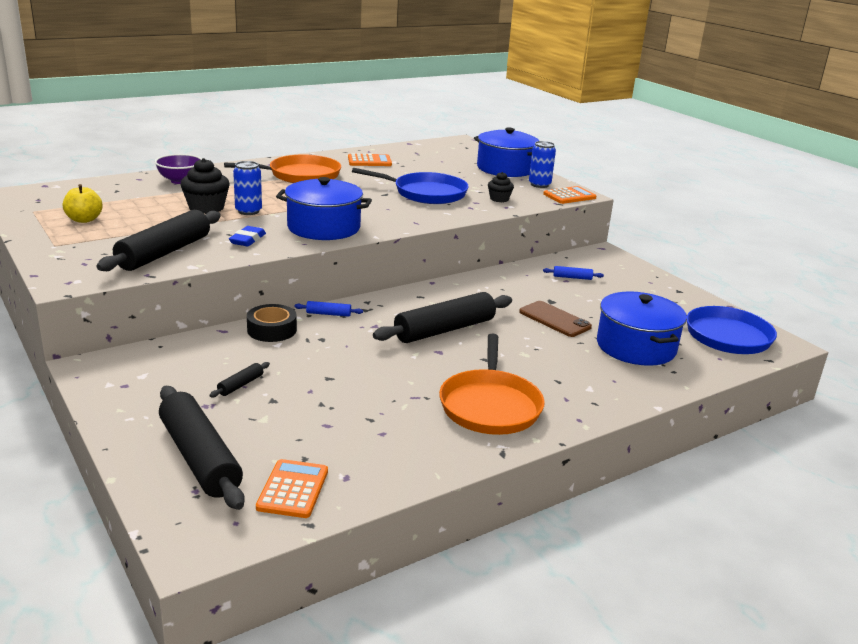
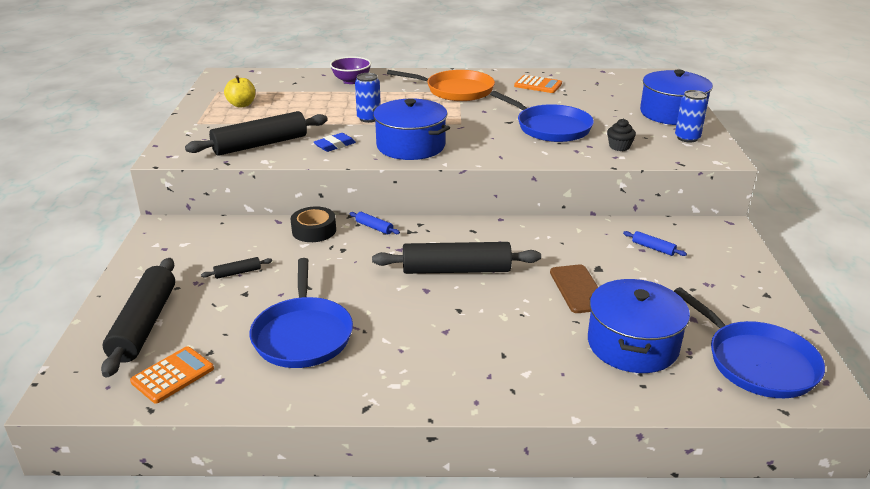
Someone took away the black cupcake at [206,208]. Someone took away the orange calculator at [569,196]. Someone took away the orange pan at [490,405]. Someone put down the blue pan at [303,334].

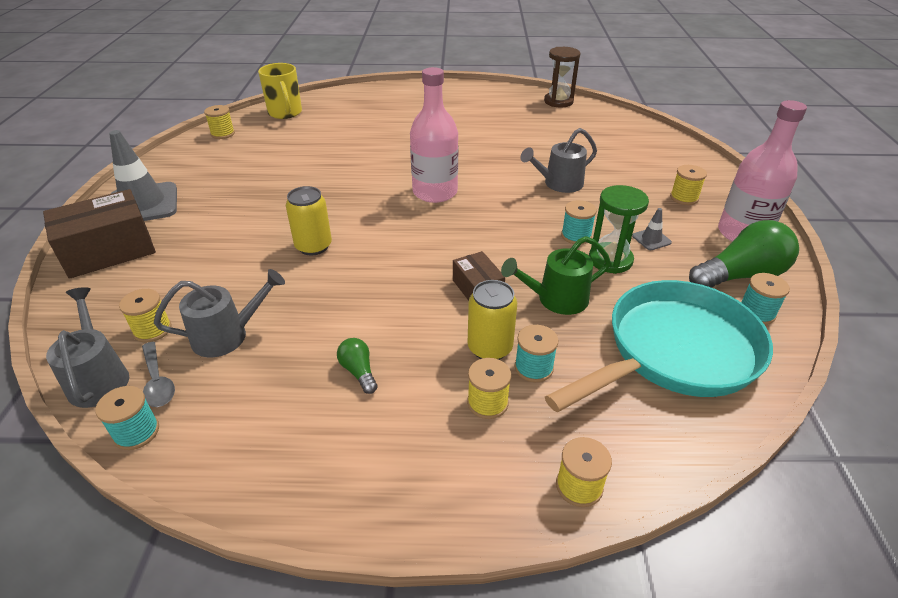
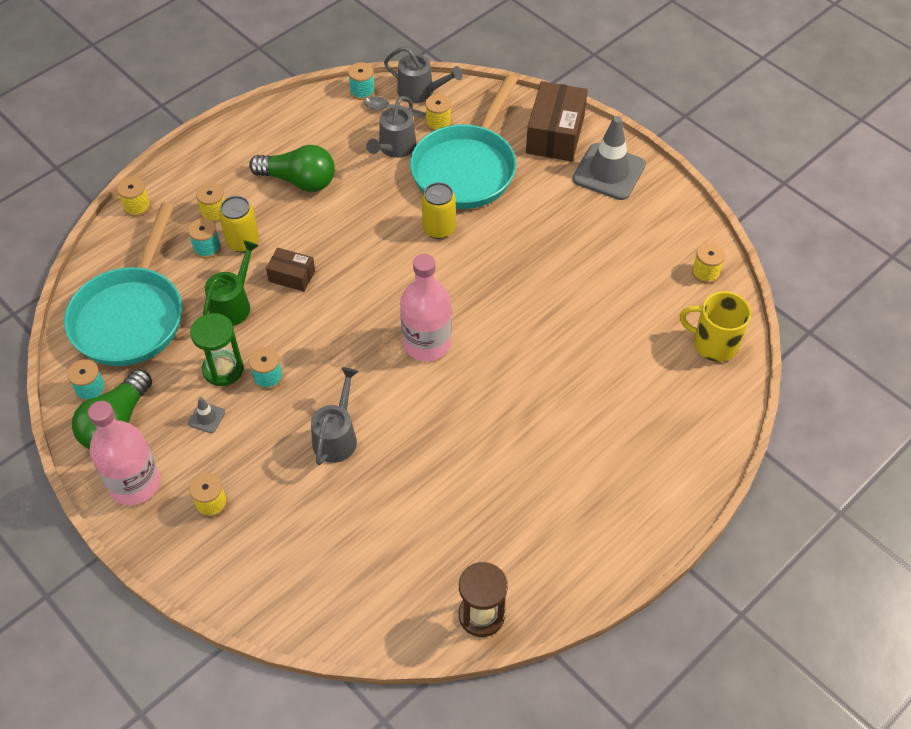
Someone scaled the green light bulb at [359,371] by 2.10. Someone put down the turquoise pan at [466,168].

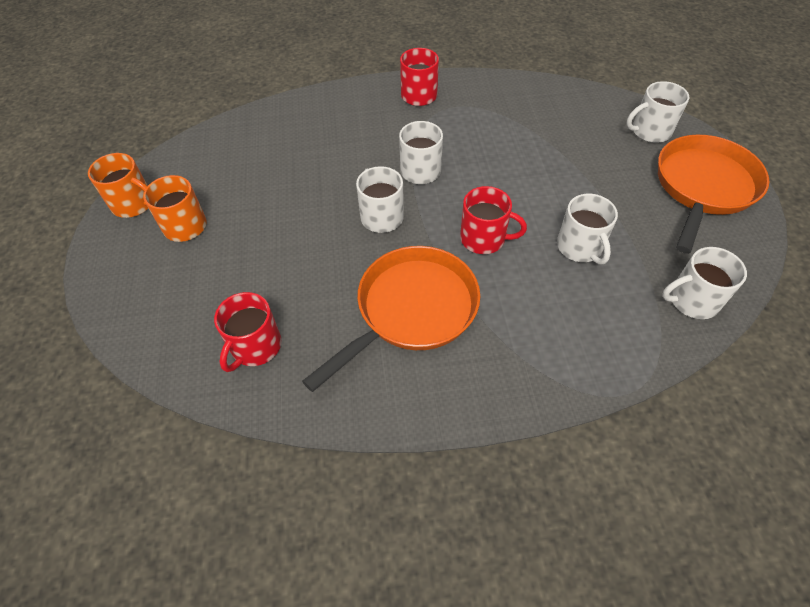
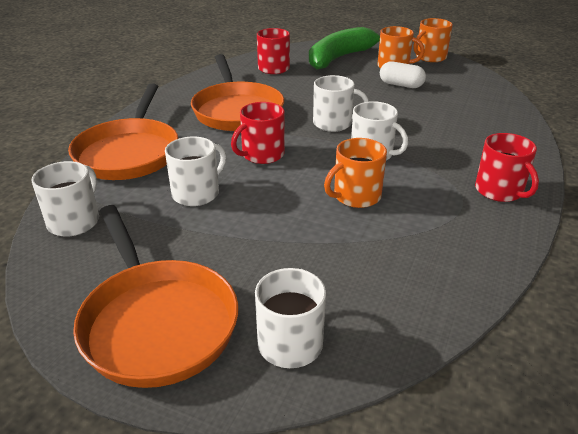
Someone rotated the white mug at [580,247] by 120 degrees clockwise. Someone put down the green banana at [340,58]. Someone put down the white capsule at [401,85]. Someone put down the orange pan at [129,153]. Someone put down the orange mug at [356,196].

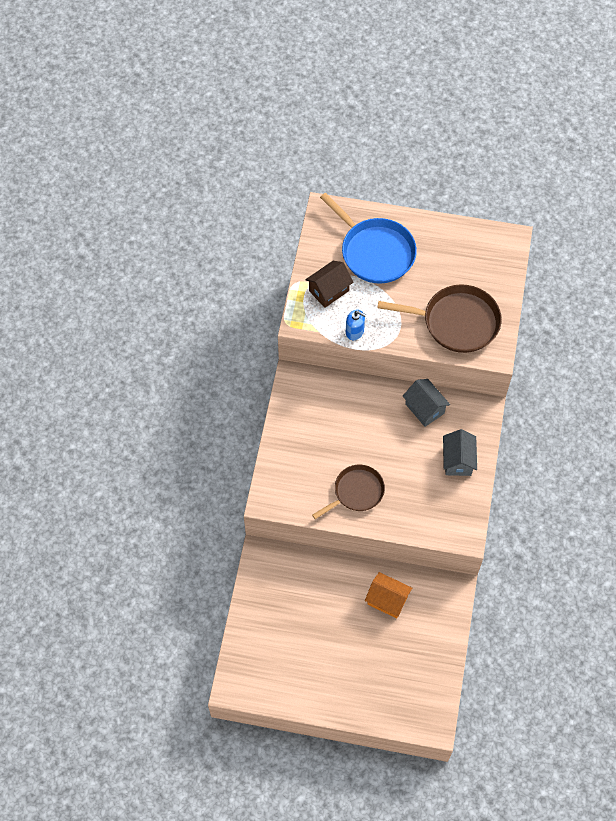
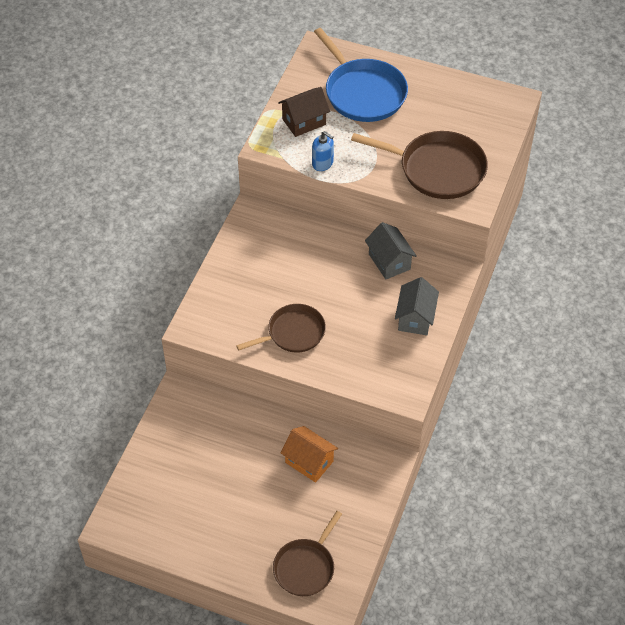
Someone put down the brown pan at [306,567].

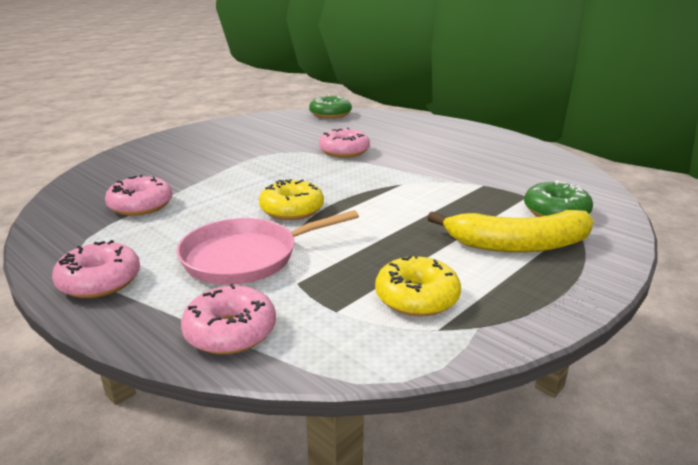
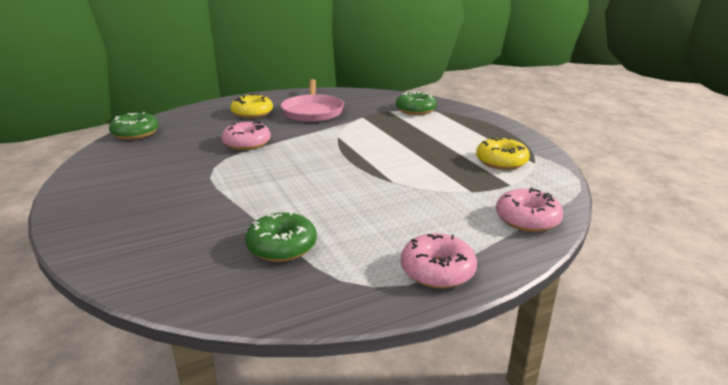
Someone repainted the pink donut at [141,205], which became the green donut at [282,247]. Someone carried the yellow donut from [292,210] to [252,113]. Someone carried the pink pan from [246,257] to [312,111]. Someone took away the yellow banana at [518,244].

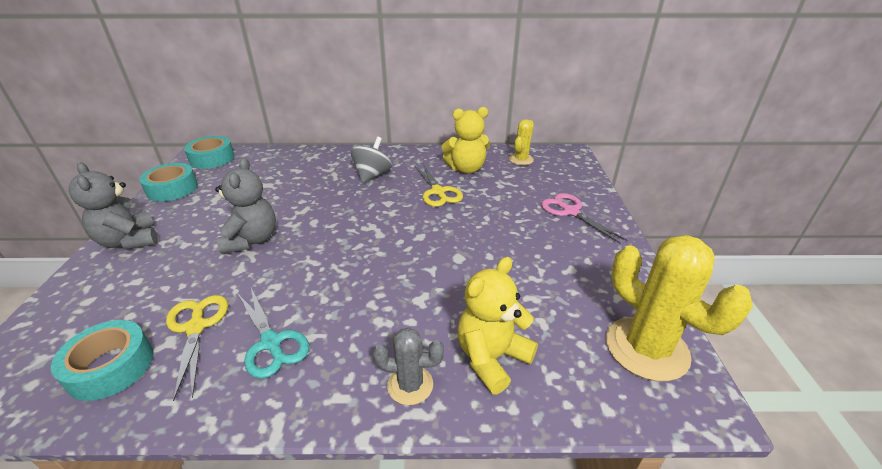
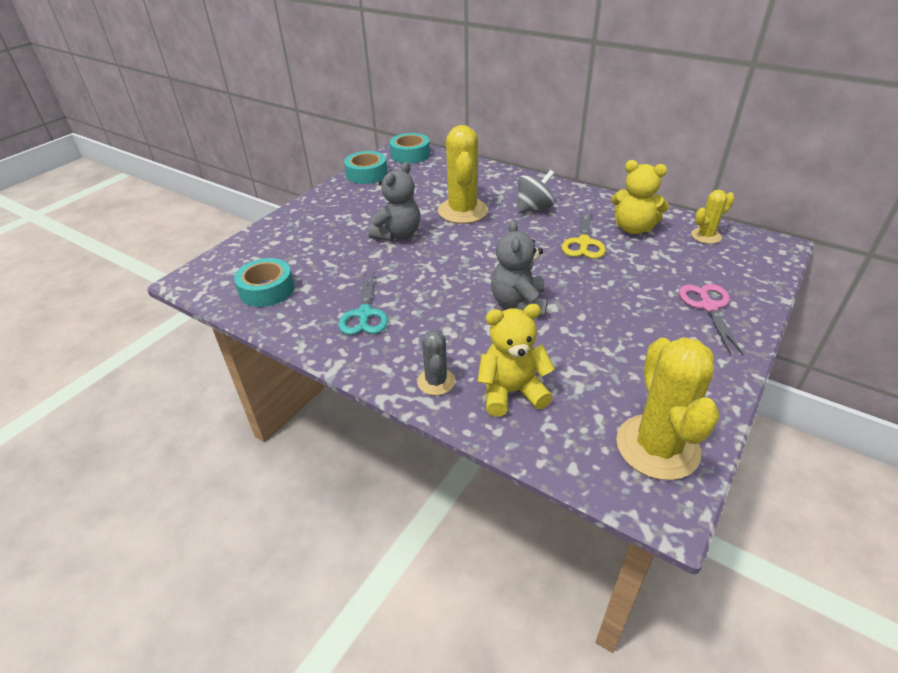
Someone carried the grey teddy bear from [129,241] to [519,303]. Someone took away the yellow scissors at [196,327]. Someone rotated the grey cactus at [410,385] by 45 degrees clockwise. Someone put down the yellow cactus at [463,211].

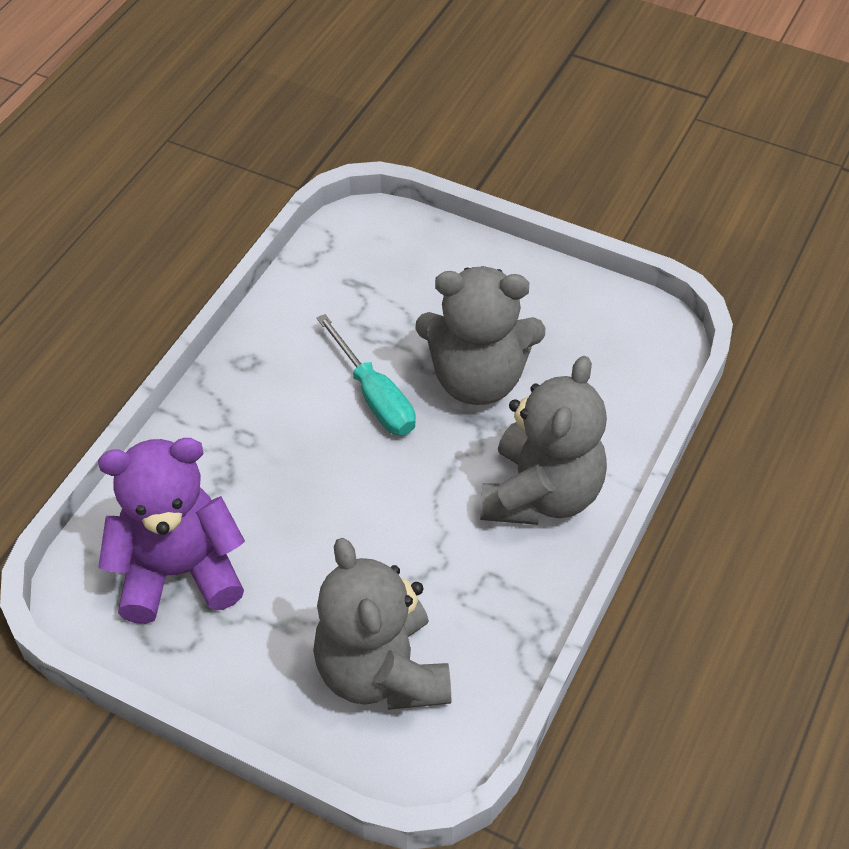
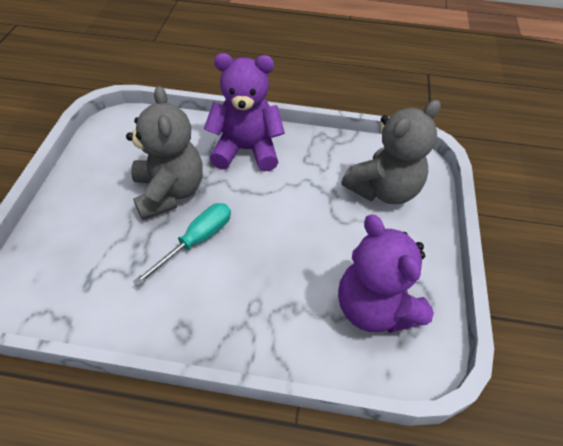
Someone repainted the grey teddy bear at [541,494], which became the purple teddy bear at [246,150].

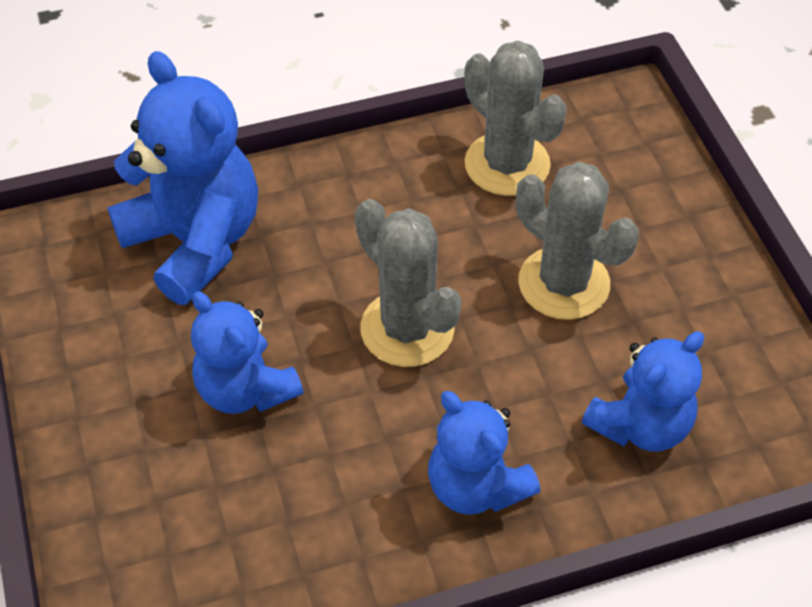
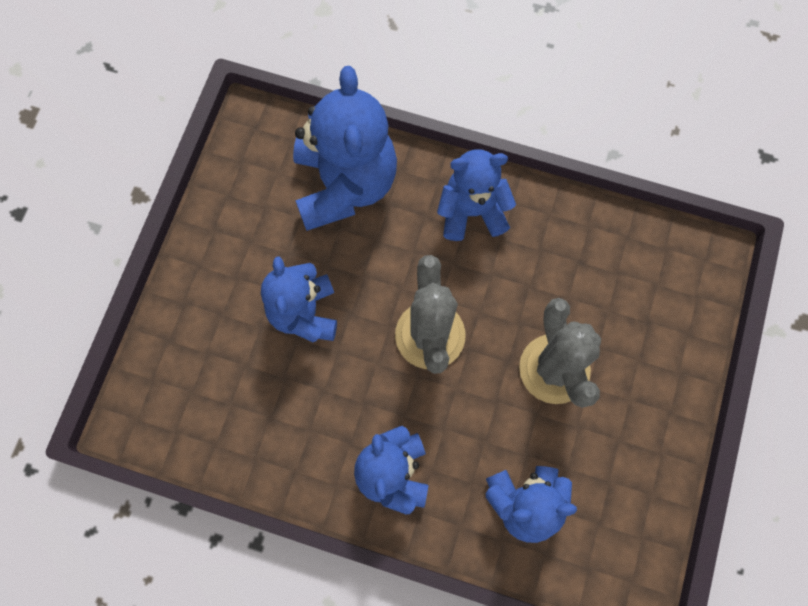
Someone took away the grey cactus at [507,164]. Someone put down the blue teddy bear at [472,212].

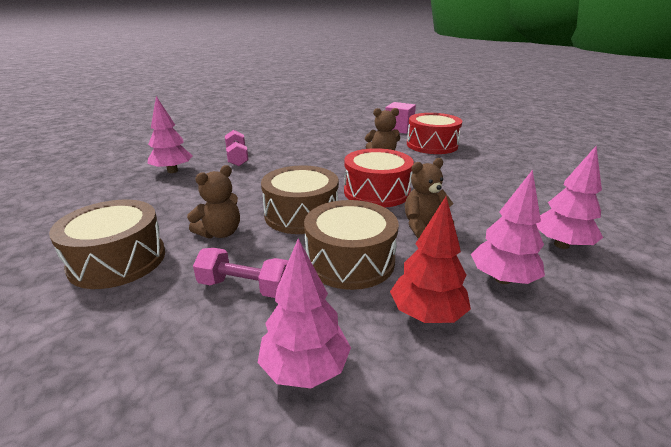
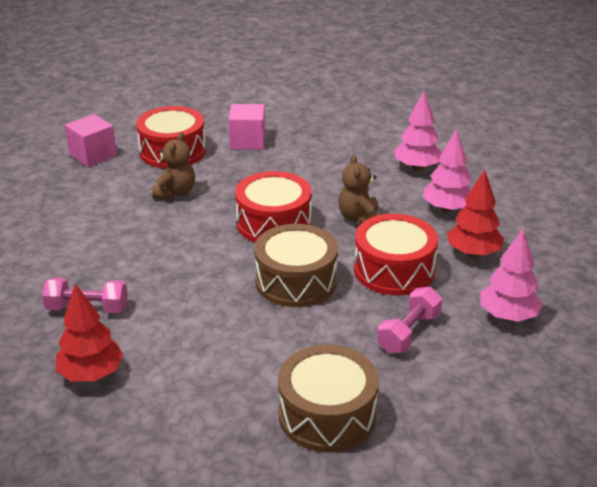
Someone repainted the pink tree at [172,171], which became the red tree at [91,374]. Someone took away the brown teddy bear at [220,233]. Someone repainted the brown drum at [350,260], which became the red drum at [394,270]. Someone put down the pink cube at [247,141].

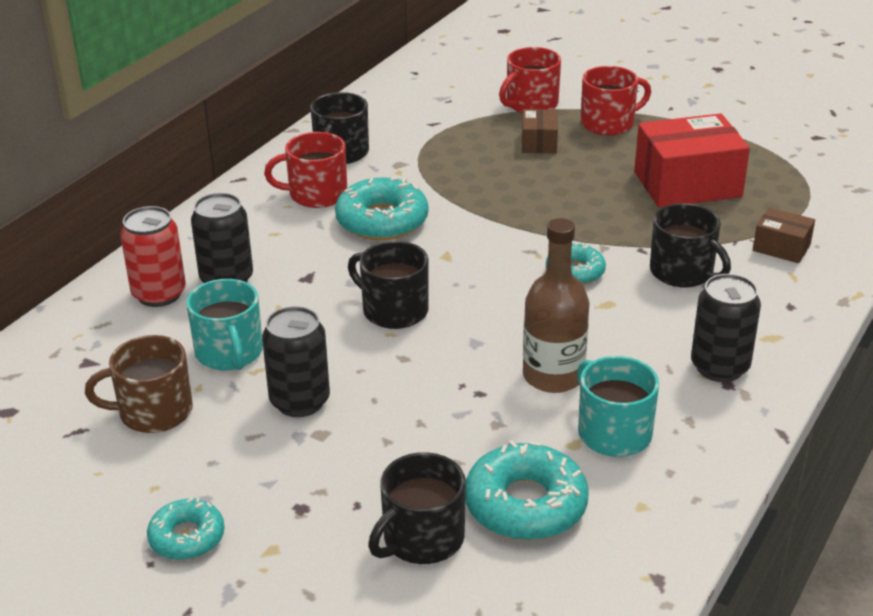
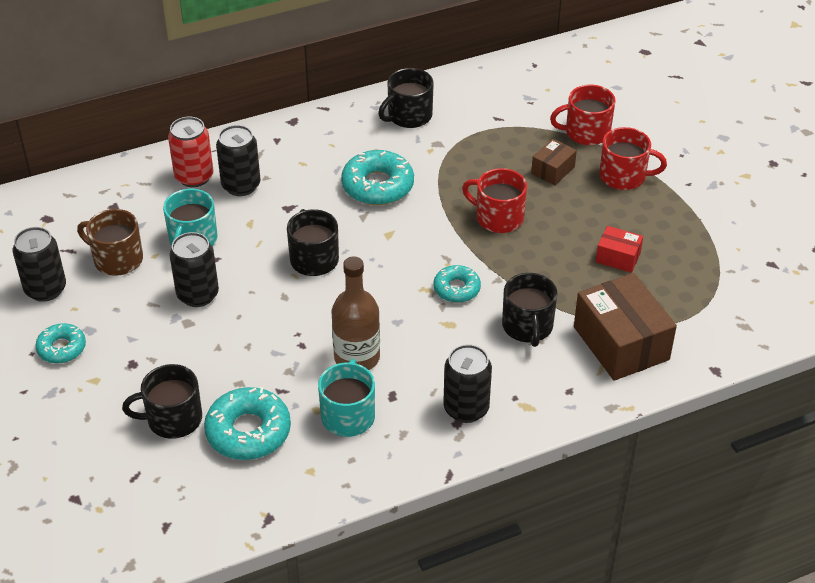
Someone scaled the red box at [687,184] by 0.50. Someone carried the red mug from [316,194] to [498,217]. Someone scaled the brown box at [781,248] by 1.99. Someone put down the black can at [45,289].

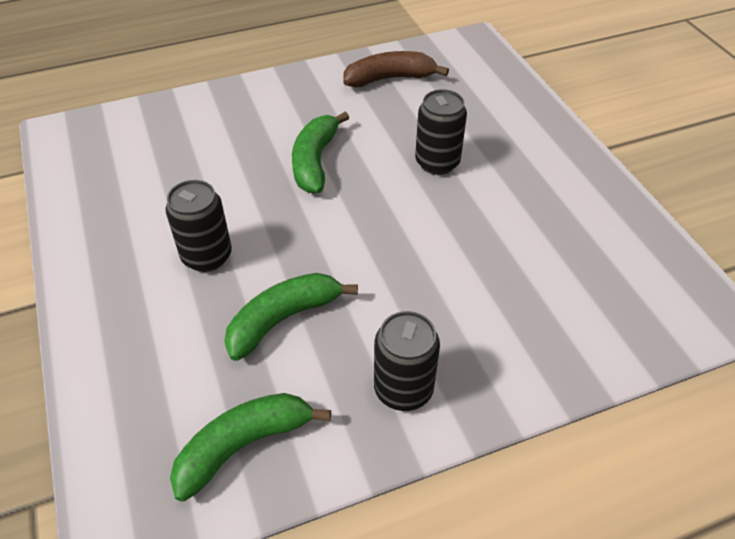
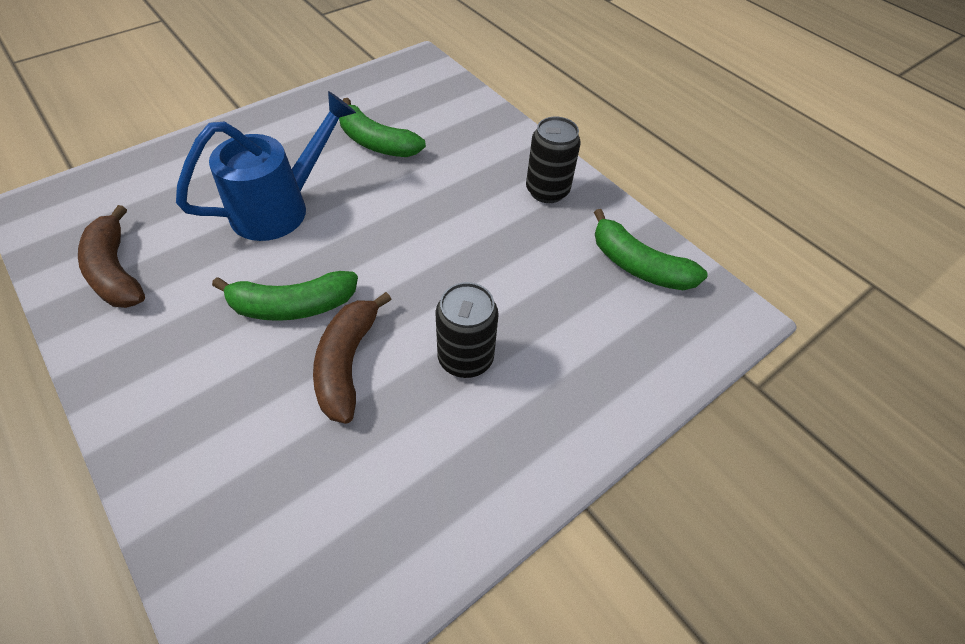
Someone swapped the black can at [437,162] for the blue watering can at [280,207]. Someone carried the green banana from [283,319] to [376,142]. Someone put down the brown banana at [347,363].

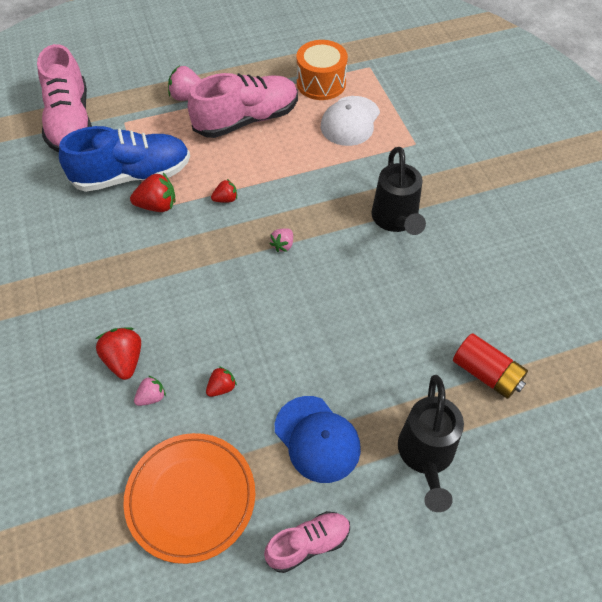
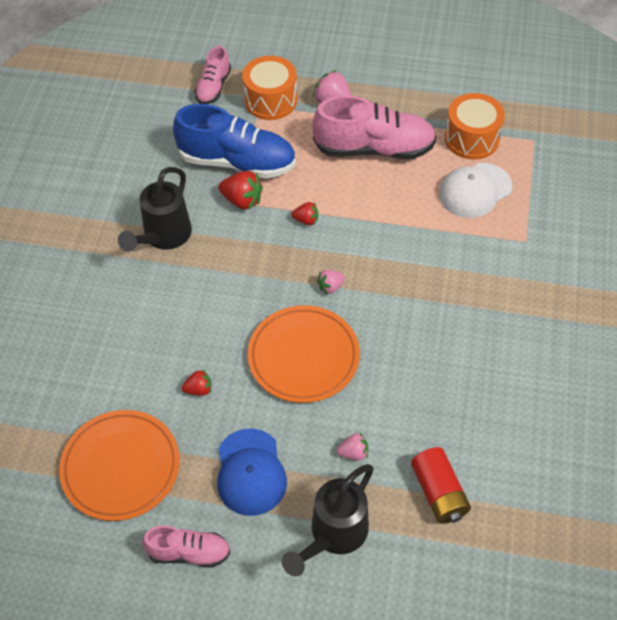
Someone scaled the pink shoe at [70,122] by 0.54. Someone carried the black watering can from [396,220] to [163,237]. Someone took away the red strawberry at [124,360]. Someone carried the pink strawberry from [151,397] to [353,453]. Someone put down the orange drum at [270,100]. Someone put down the orange plate at [303,356].

